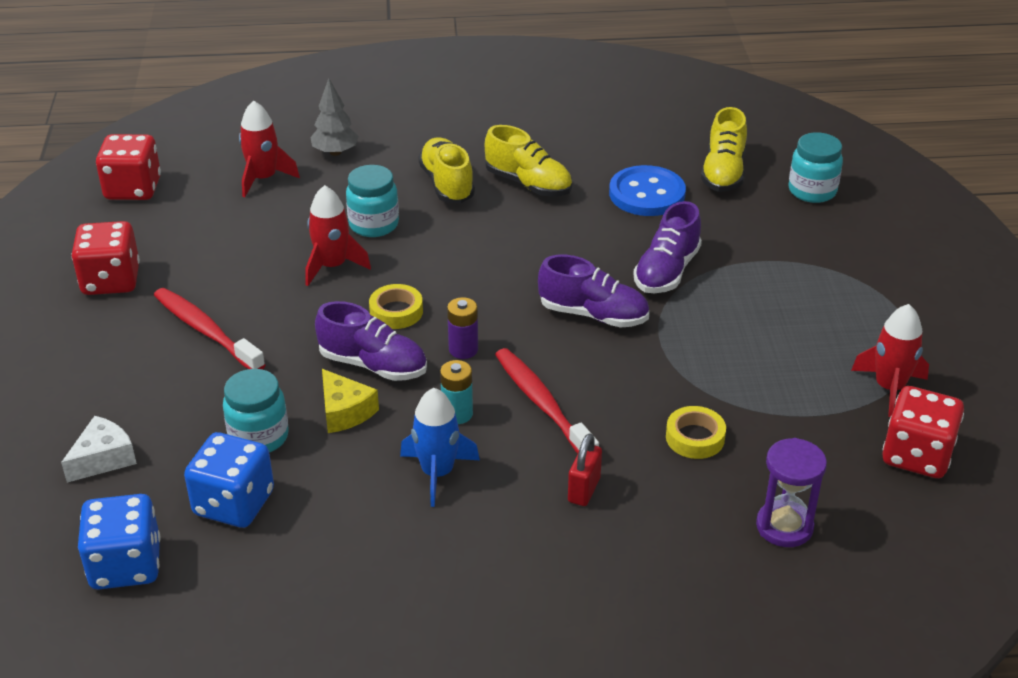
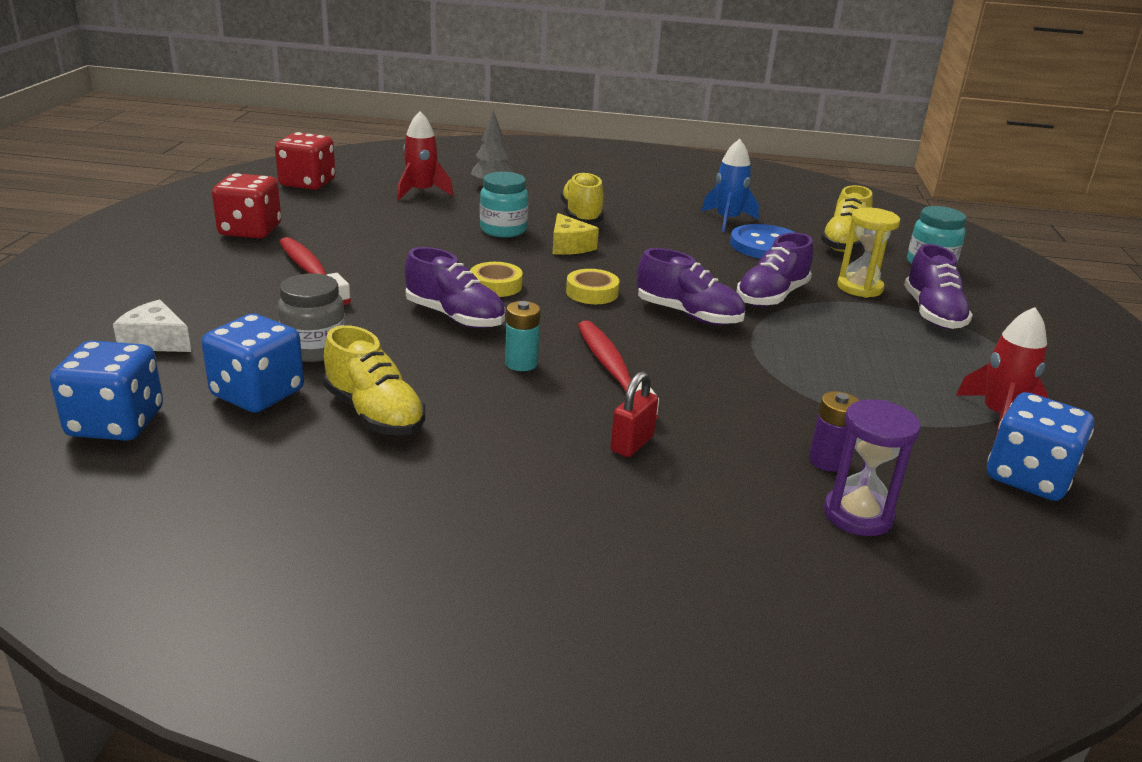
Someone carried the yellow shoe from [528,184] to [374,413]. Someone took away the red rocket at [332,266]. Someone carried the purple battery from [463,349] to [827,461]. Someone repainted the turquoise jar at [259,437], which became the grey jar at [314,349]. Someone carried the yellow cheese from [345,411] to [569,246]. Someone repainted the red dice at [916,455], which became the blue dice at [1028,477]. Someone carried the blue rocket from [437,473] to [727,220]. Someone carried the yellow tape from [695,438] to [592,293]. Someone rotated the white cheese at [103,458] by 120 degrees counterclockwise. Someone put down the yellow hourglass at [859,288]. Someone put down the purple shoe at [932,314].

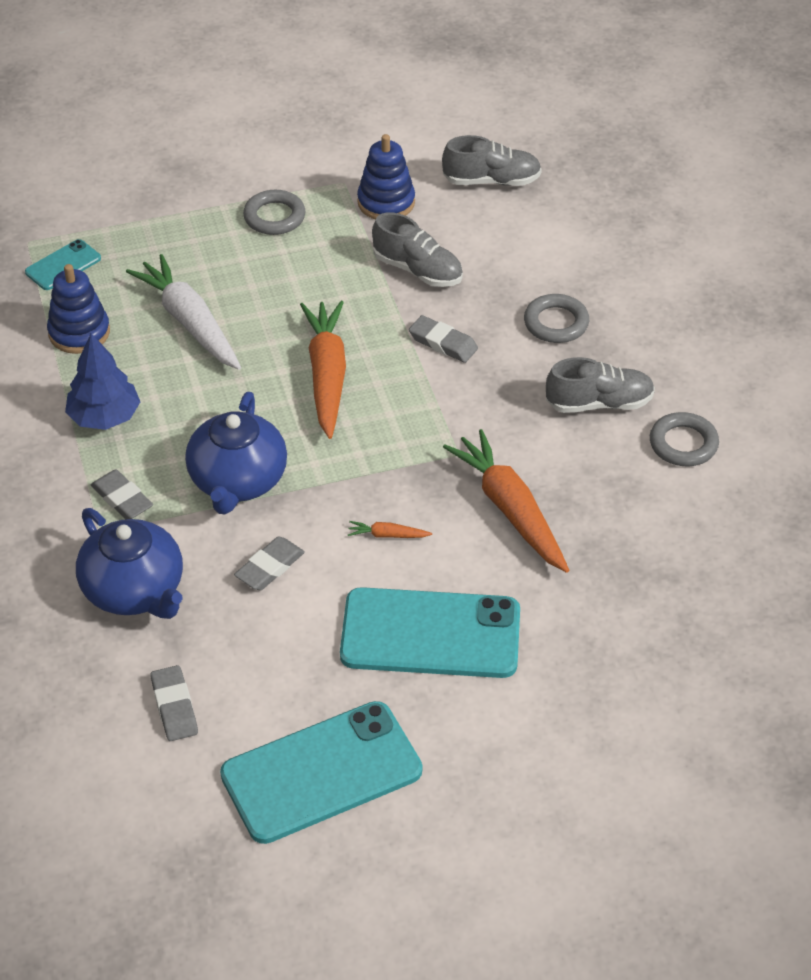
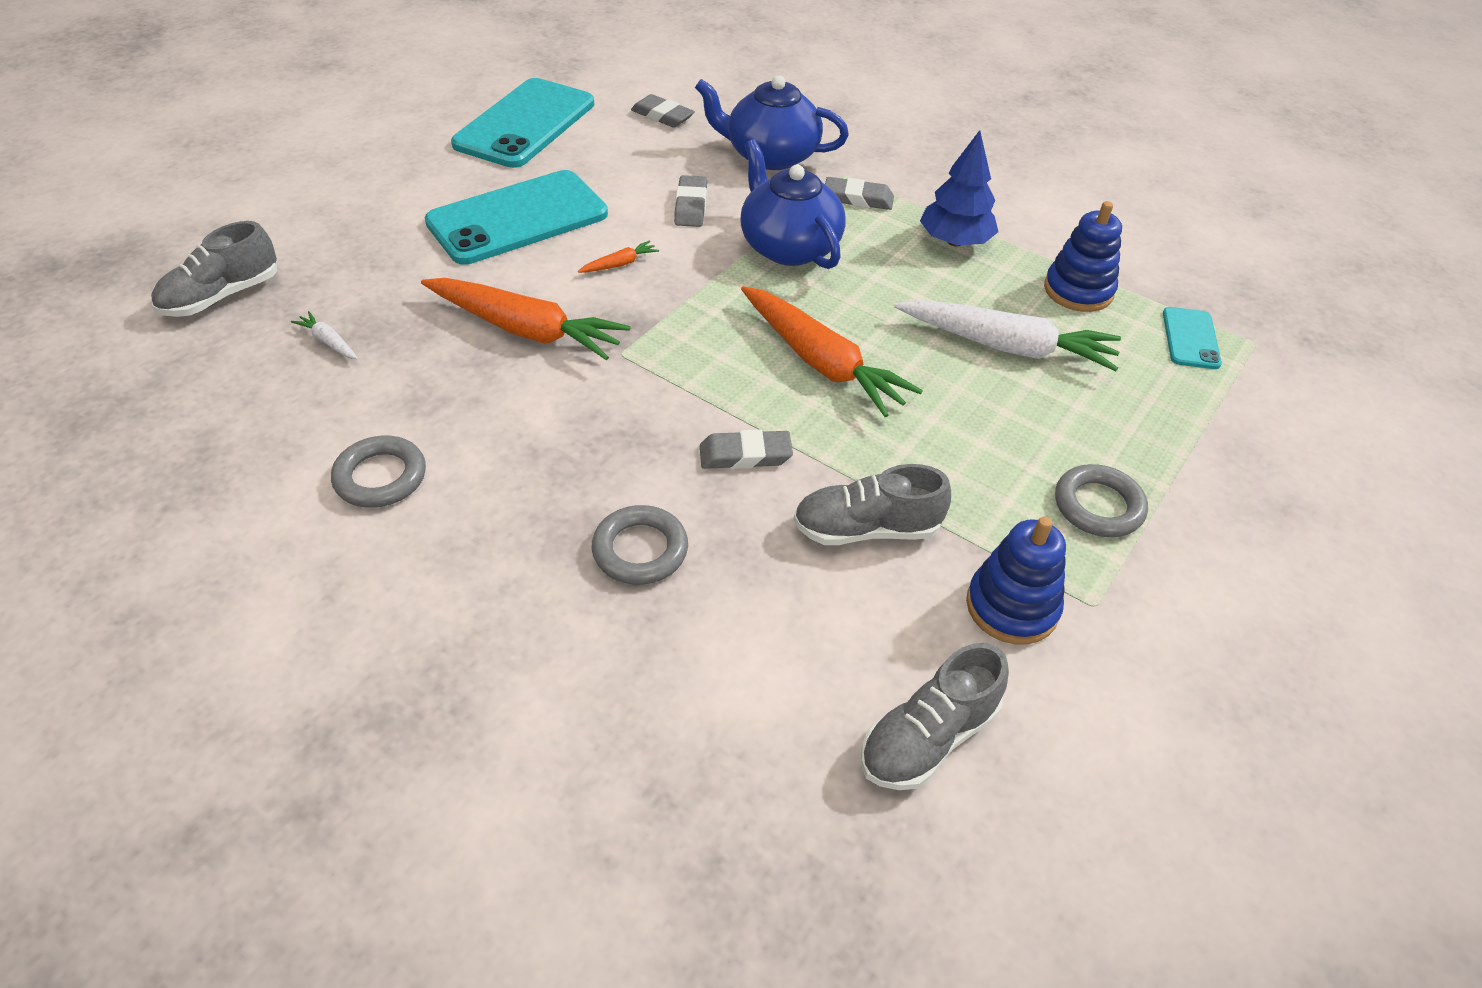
Someone carried the grey shoe from [599,403] to [222,296]. Someone put down the white carrot at [328,342].

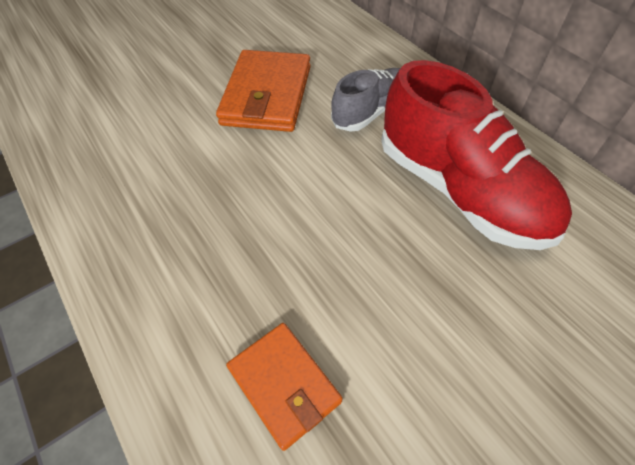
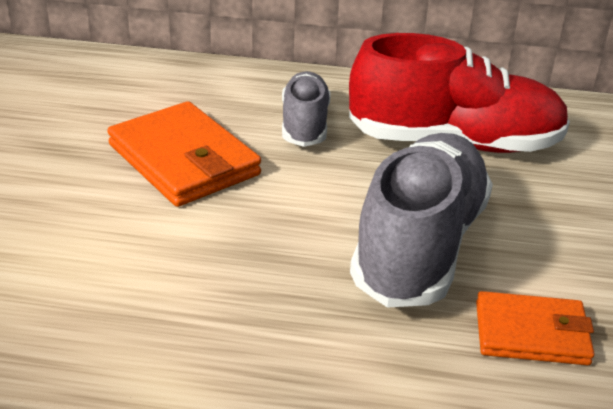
Someone put down the grey shoe at [419,246].

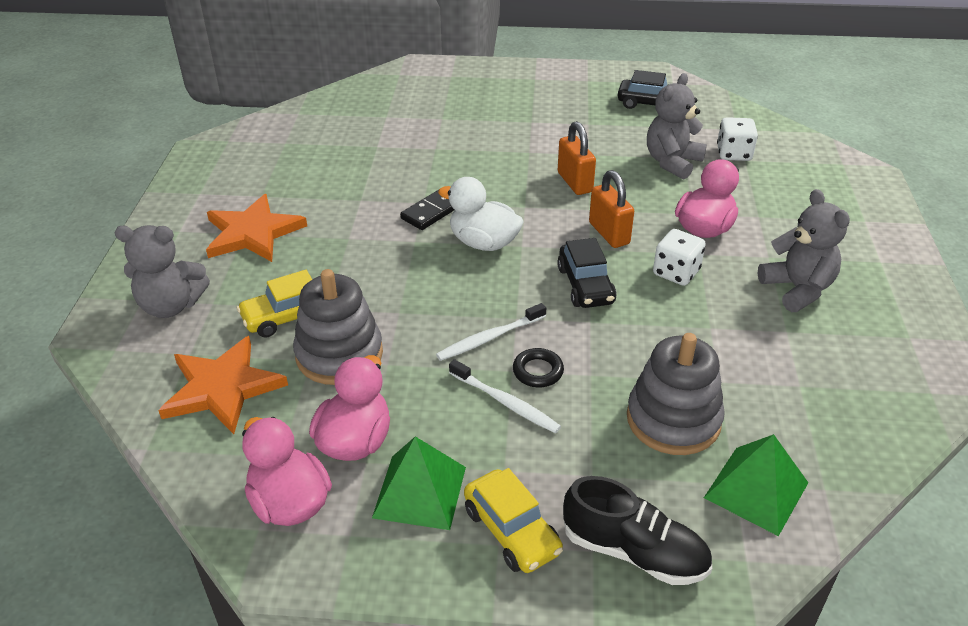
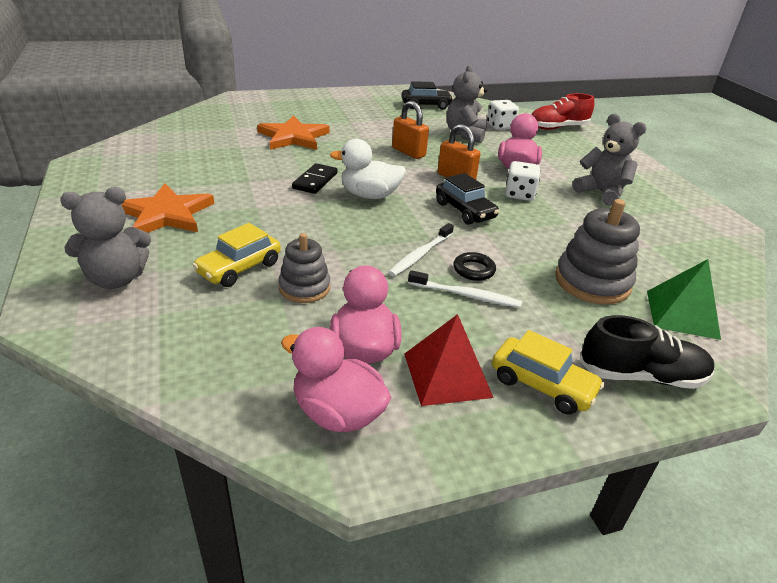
Someone scaled the grey stacking toy at [339,354] by 0.64. Someone carried the orange star from [222,388] to [293,137]. Someone repainted the green pyramid at [420,491], which became the red pyramid at [447,374]. Someone put down the red shoe at [557,128].

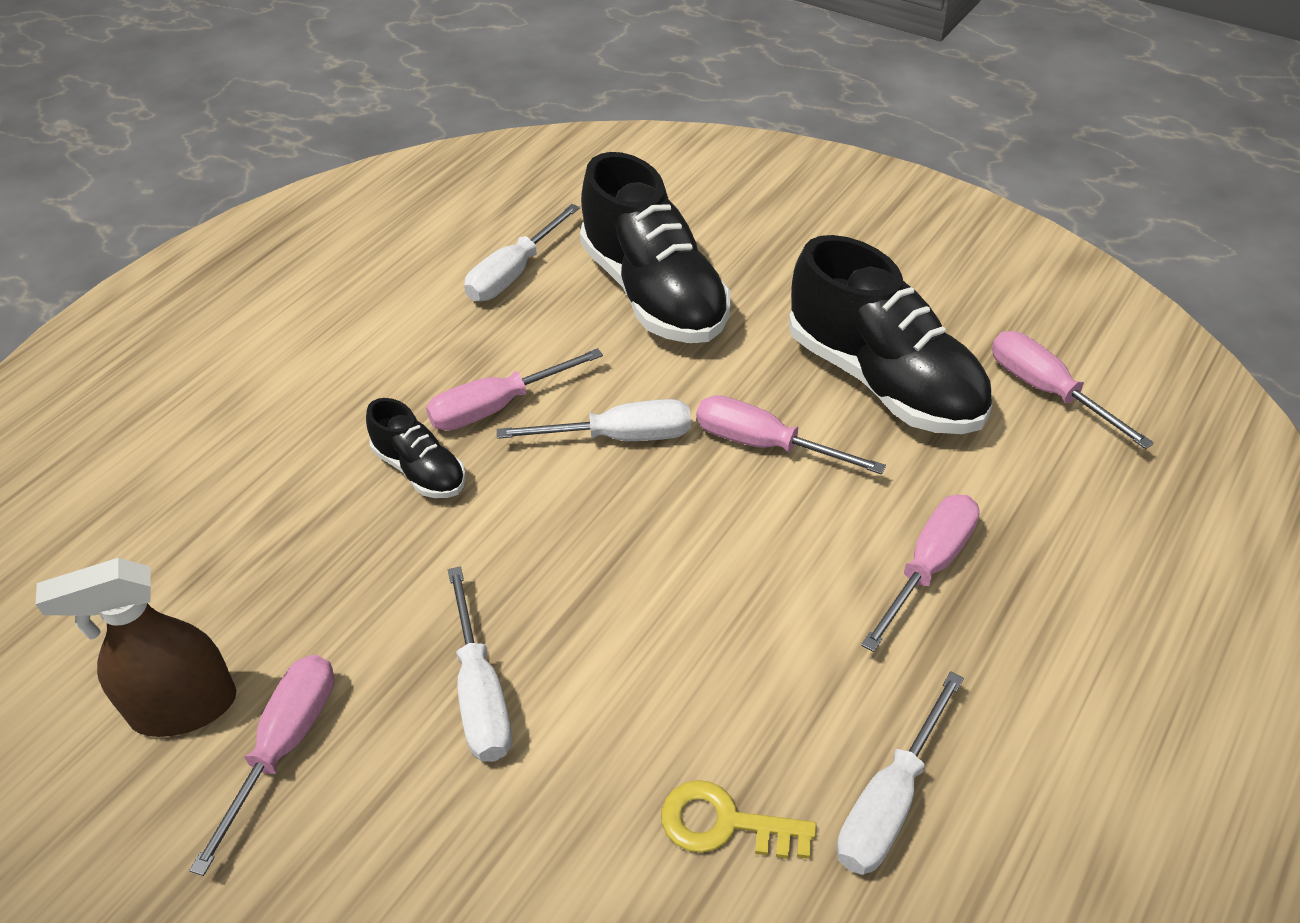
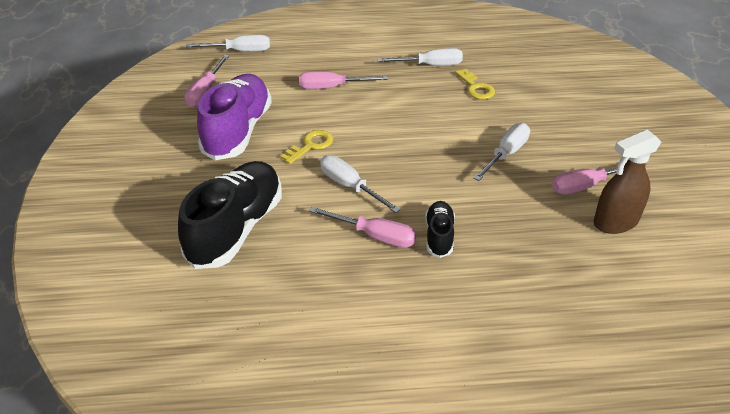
Someone carried the white screwdriver from [514,273] to [240,51]. Someone repainted the black shoe at [883,381], which became the purple shoe at [237,131]. Someone swapped the pink screwdriver at [764,445] for the yellow key at [311,145]. Someone rotated the brown spray bottle at [183,708] by 120 degrees clockwise.

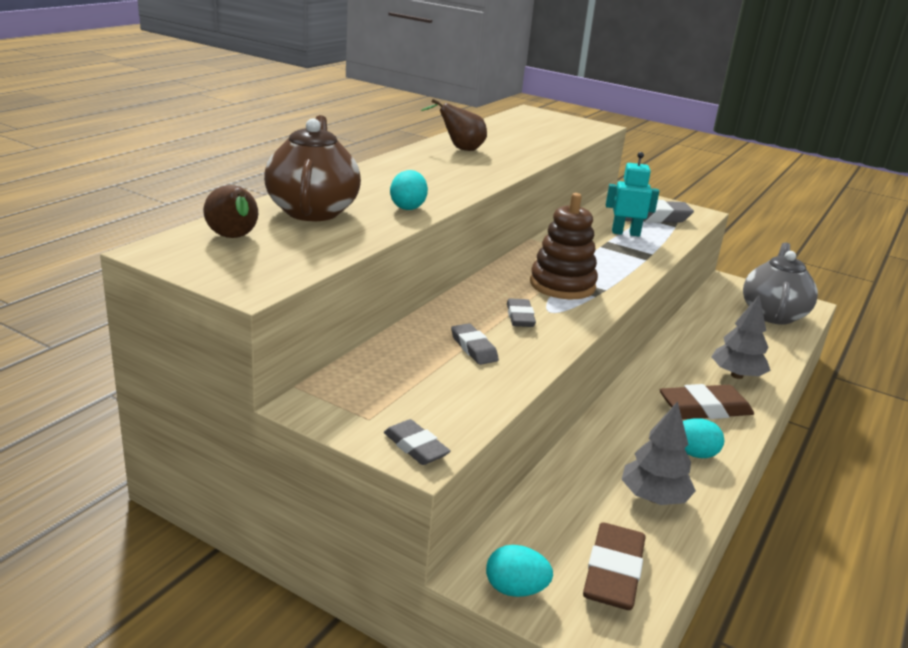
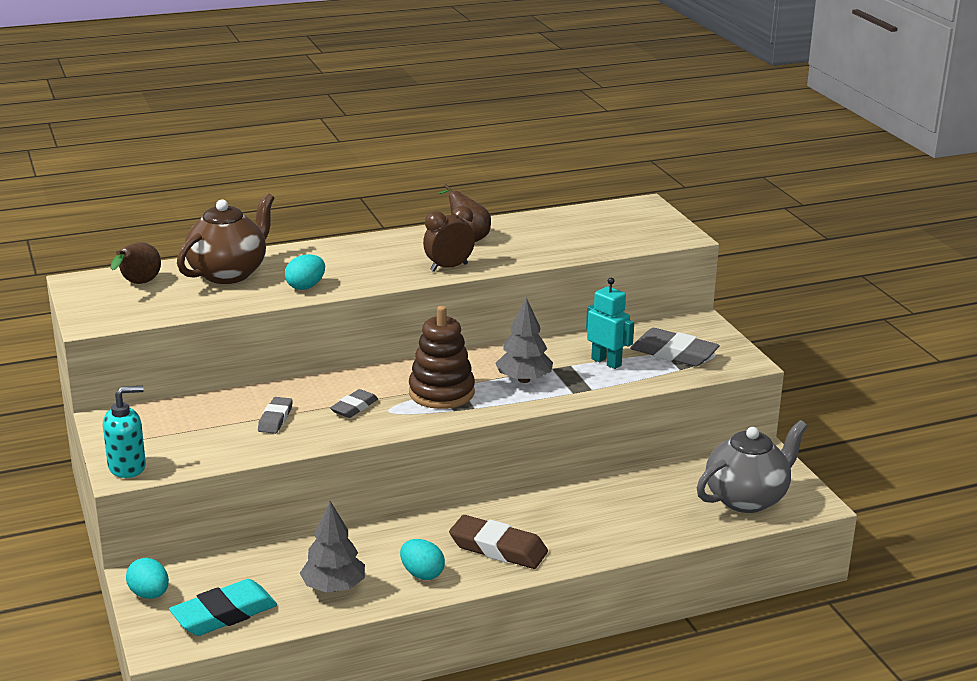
Someone carried the grey tree from [736,375] to [524,379]. Someone swapped the grey eraser at [416,447] for the turquoise soap dispenser at [127,467]. Someone repainted the brown eraser at [613,573], which became the turquoise eraser at [224,614]. Someone put down the brown clock at [449,267].

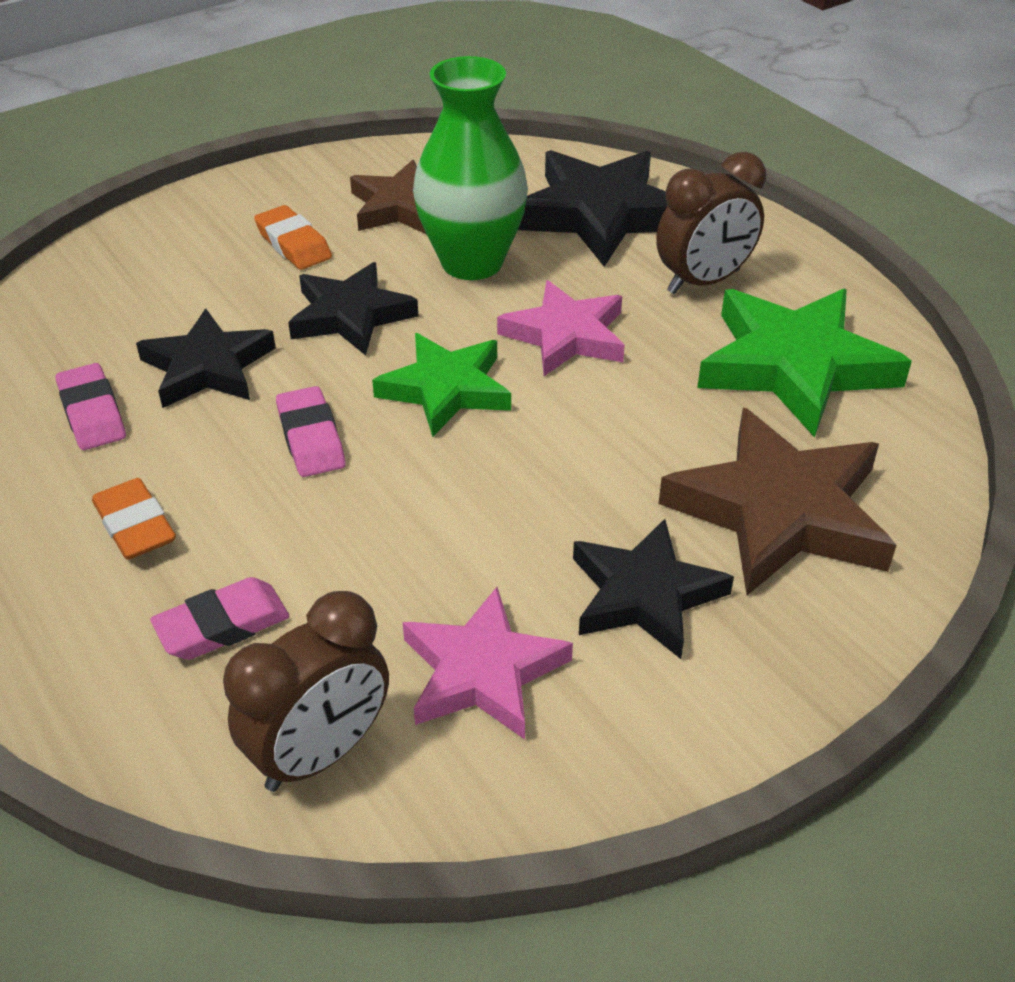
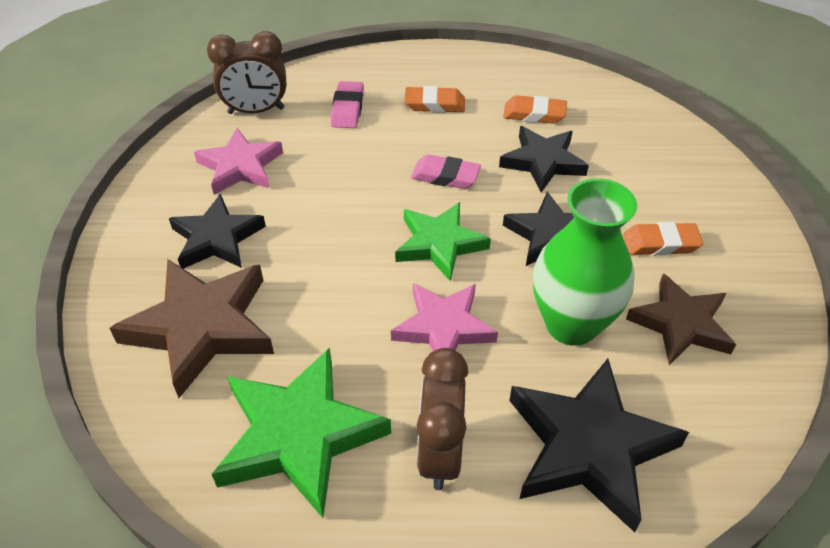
Someone repainted the pink eraser at [92,413], which became the orange eraser at [534,114]. Someone rotated the brown clock at [320,754] by 90 degrees counterclockwise.

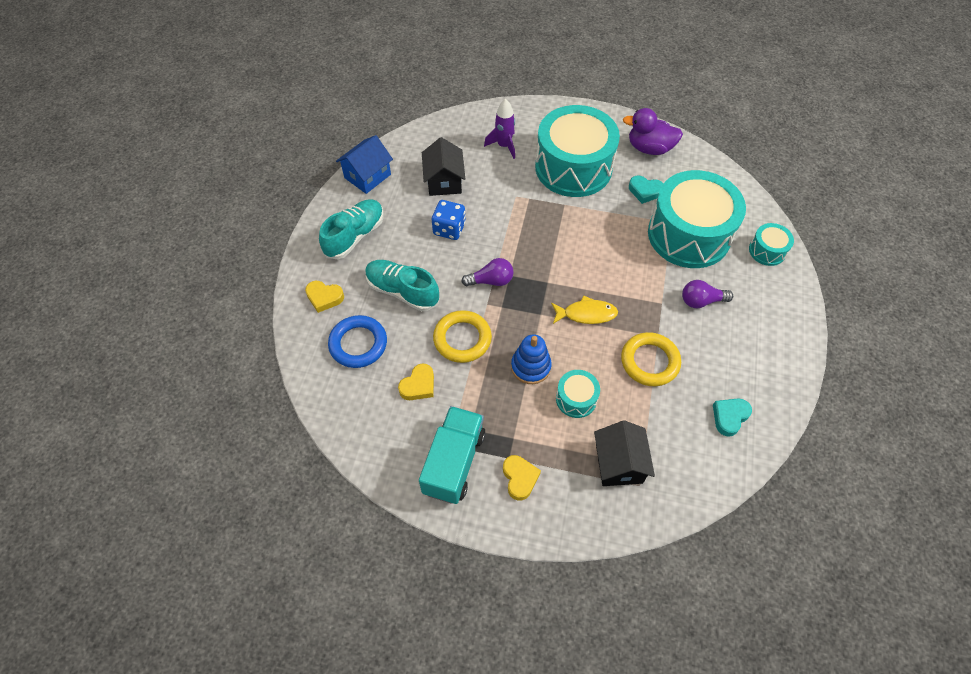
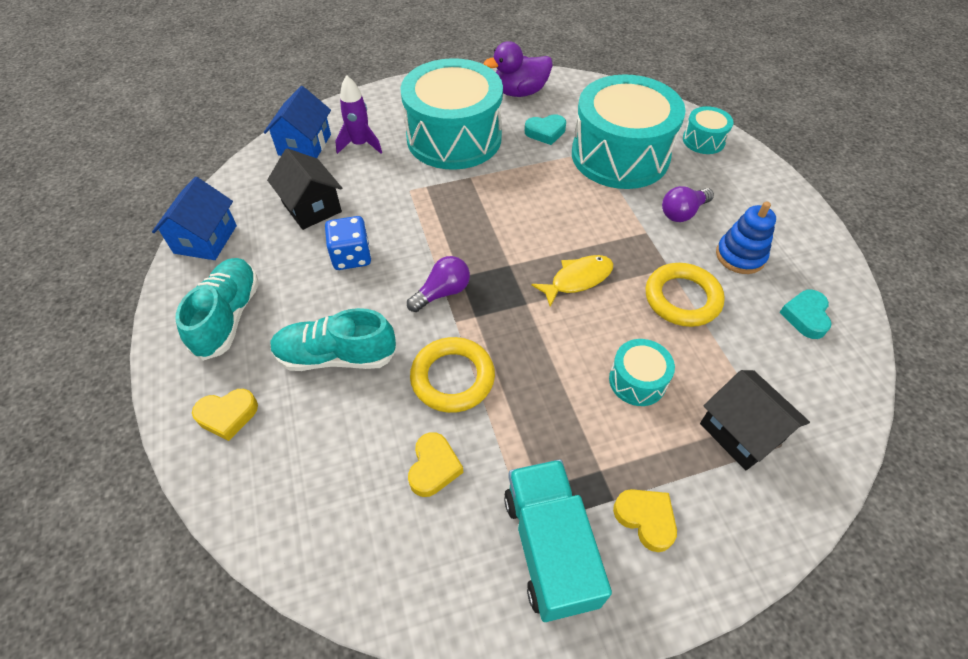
Someone took away the blue ring at [358,344]. Someone carried the blue stacking toy from [530,367] to [740,256]. Someone put down the blue house at [304,144].

